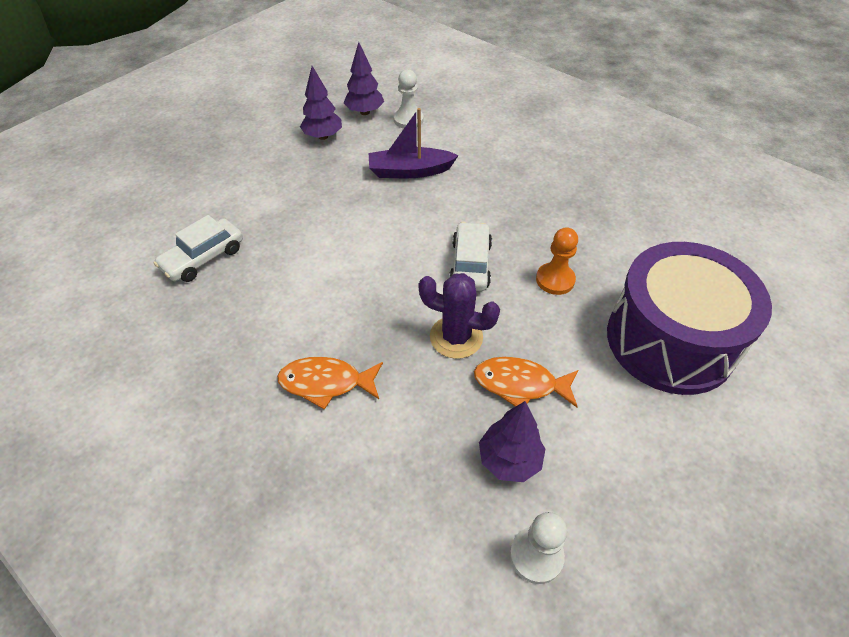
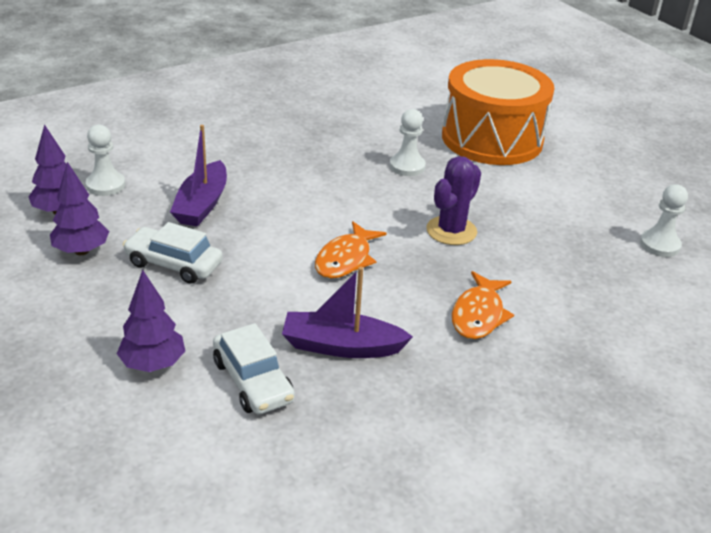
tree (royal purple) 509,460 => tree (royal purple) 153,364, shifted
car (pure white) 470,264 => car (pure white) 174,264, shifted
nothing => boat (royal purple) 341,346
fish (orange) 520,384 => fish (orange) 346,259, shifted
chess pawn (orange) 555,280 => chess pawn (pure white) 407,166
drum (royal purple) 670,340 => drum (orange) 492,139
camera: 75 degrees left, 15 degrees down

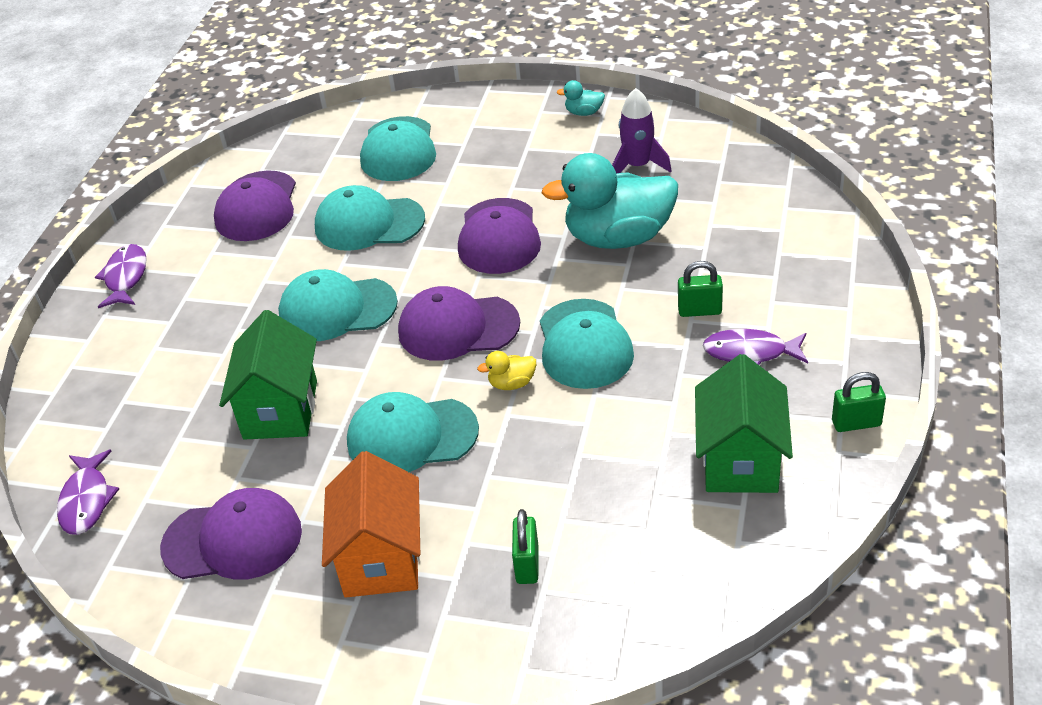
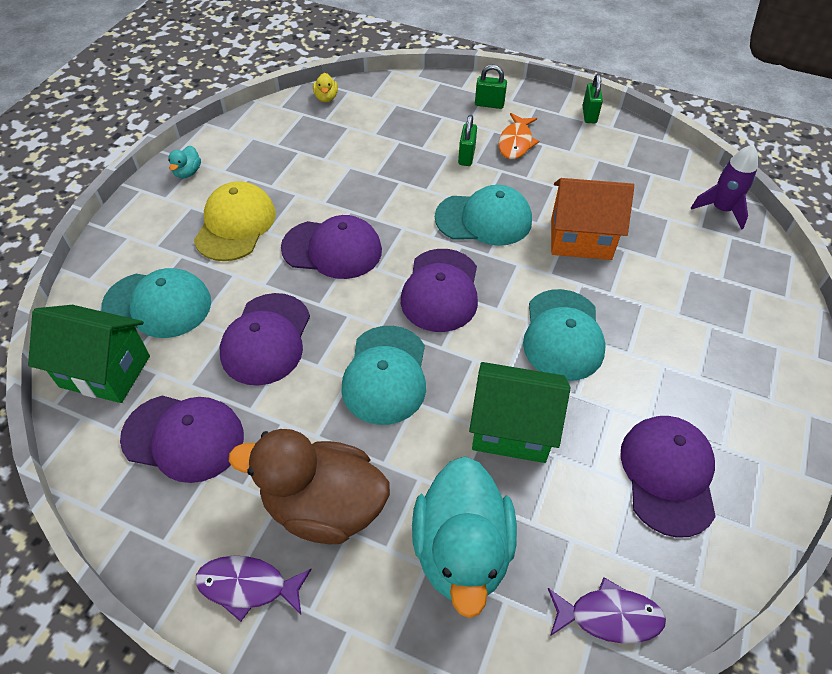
house (leaf-green) 740,461 => house (leaf-green) 105,371, shifted
nothing => peaked cap (golden) 235,225
peaked cap (turquoise) 369,223 => peaked cap (royal purple) 266,339
nothing => toy duck (brown) 323,506
toy duck (golden) 512,383 => toy duck (golden) 326,98, shifted
toy duck (turquoise) 618,238 => toy duck (turquoise) 461,550, shifted
lock (leaf-green) 527,564 => lock (leaf-green) 489,104, shifted
fish (royal purple) 750,353 => fish (orange) 516,143
house (orange) 381,559 => house (orange) 580,239, shifted
spaceship (royal purple) 638,166 => spaceship (royal purple) 721,209, shifted
camera: 85 degrees left, 10 degrees up

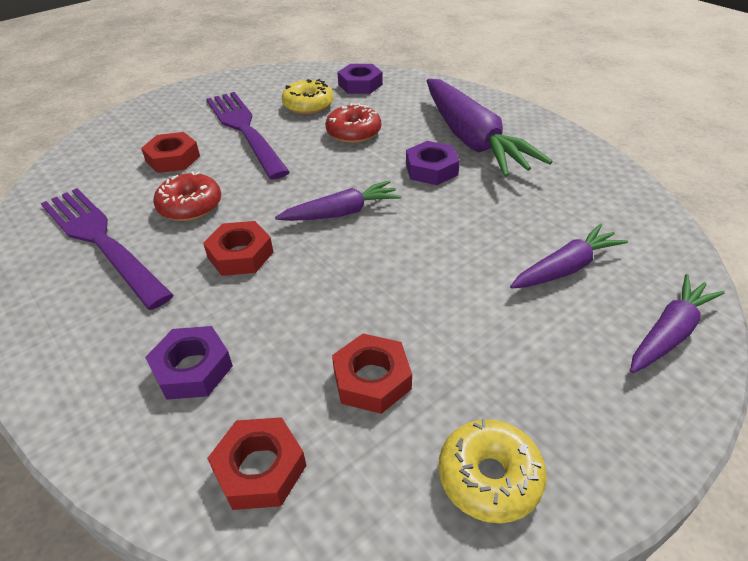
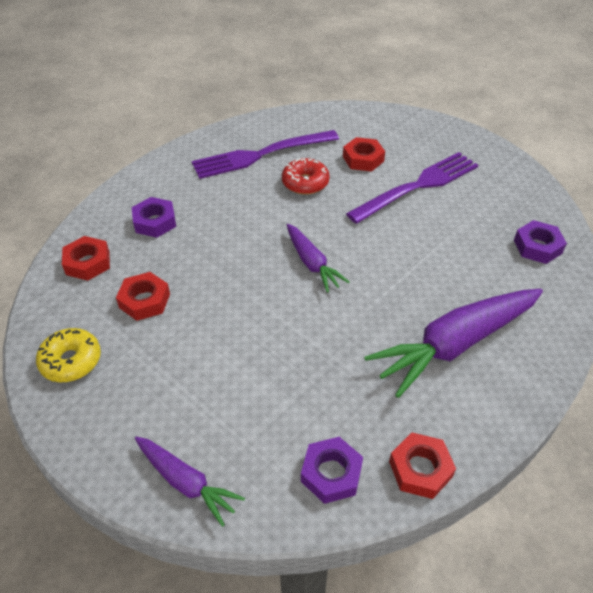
fork (royal purple) 101,241 => fork (royal purple) 261,155, 150 degrees counterclockwise
hex nut (royal purple) 431,169 => hex nut (royal purple) 331,473, shifted
hex nut (red) 240,255 => hex nut (red) 420,469, shifted
donut (golden) 308,105 => nothing
donut (red) 353,132 => nothing
toy carrot (royal purple) 566,268 => nothing
camera: 80 degrees right, 5 degrees up

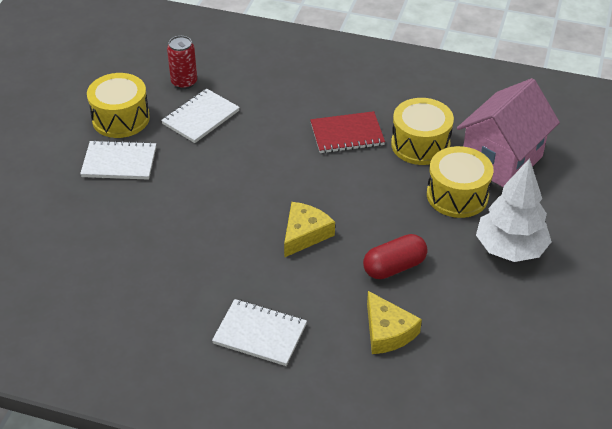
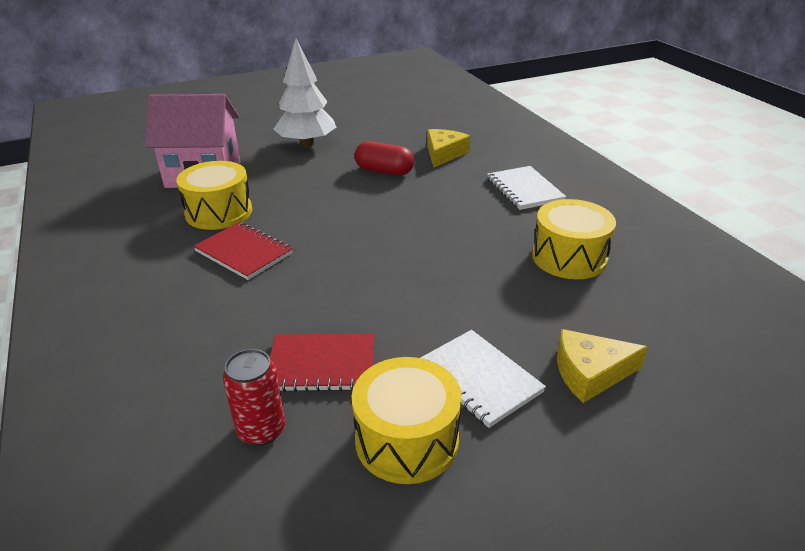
notebook (pure white) 200,117 => notebook (red) 322,365
drum (golden) 457,195 => drum (golden) 569,257, shifted
cheese wedge (golden) 305,234 => cheese wedge (golden) 590,373, shifted
camera: 130 degrees left, 10 degrees down

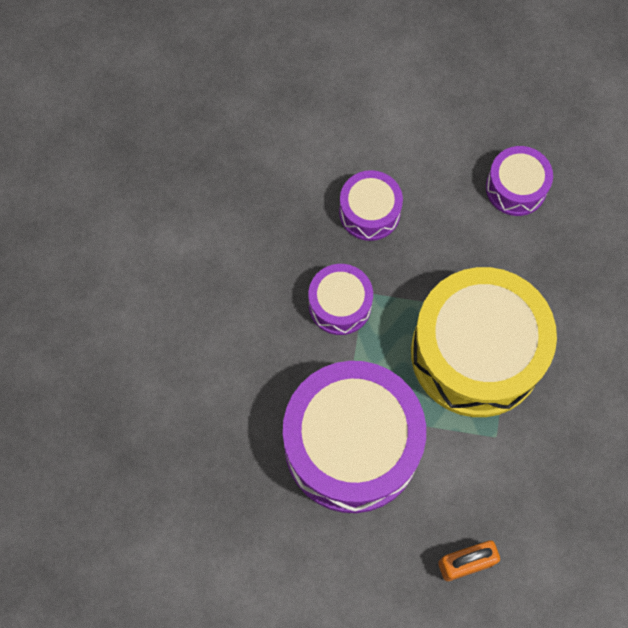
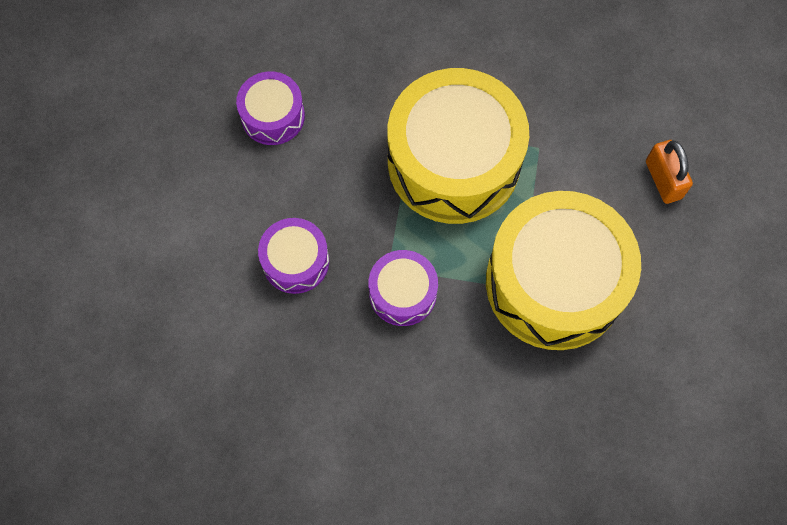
drum (royal purple) 352,445 => drum (golden) 554,282
camera: 90 degrees left, 0 degrees up

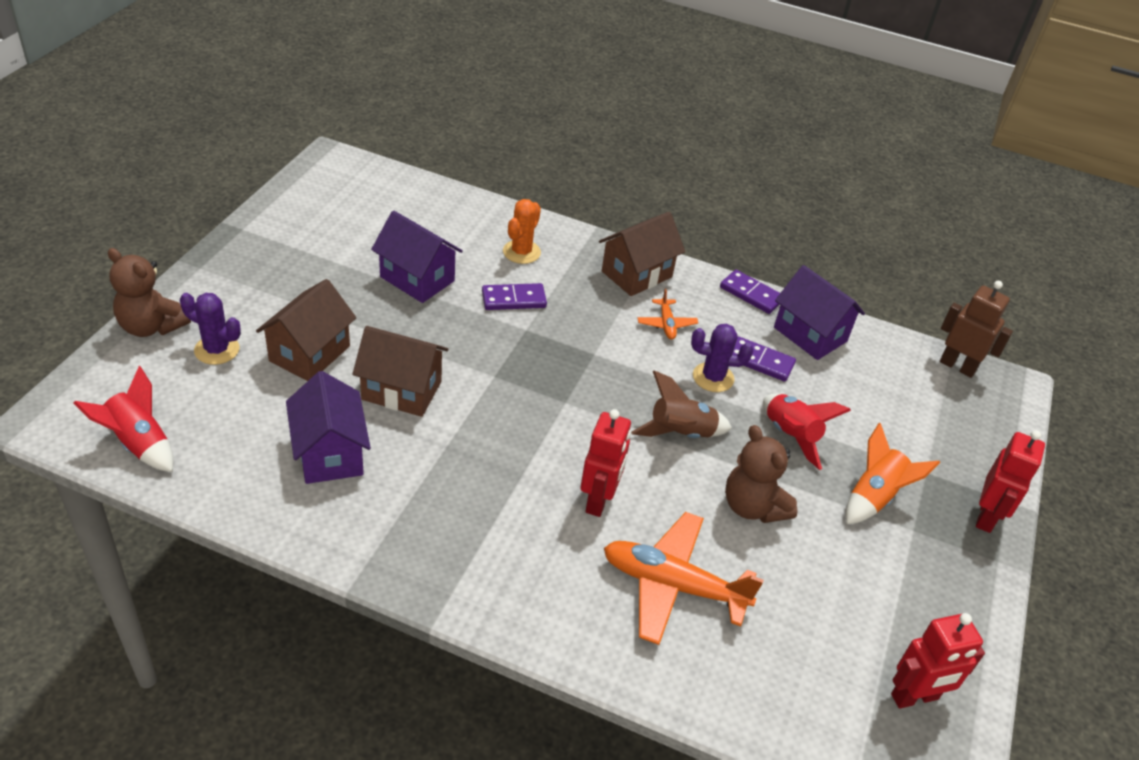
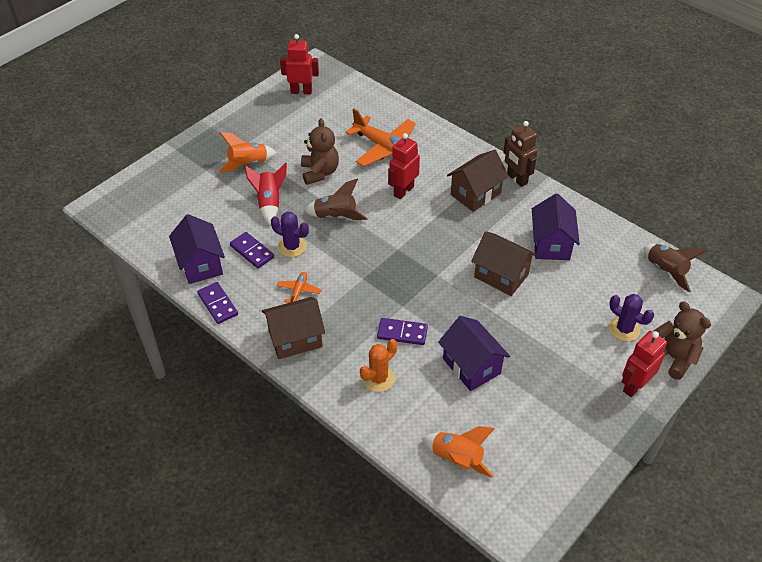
nothing => spaceship (orange) 457,459
house (brown) 309,353 => house (brown) 475,194, shifted
robot (brown) 957,366 => robot (brown) 516,179, shifted
robot (red) 986,517 => robot (red) 634,386, shifted
spaceship (red) 139,443 => spaceship (brown) 665,271
camera: 155 degrees left, 5 degrees up

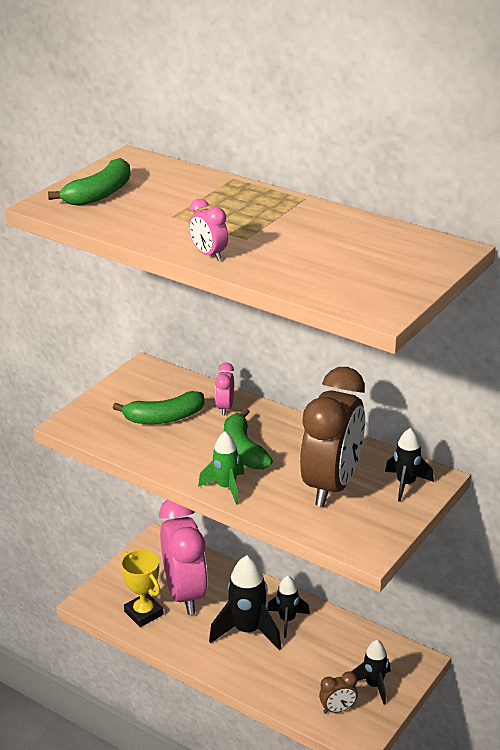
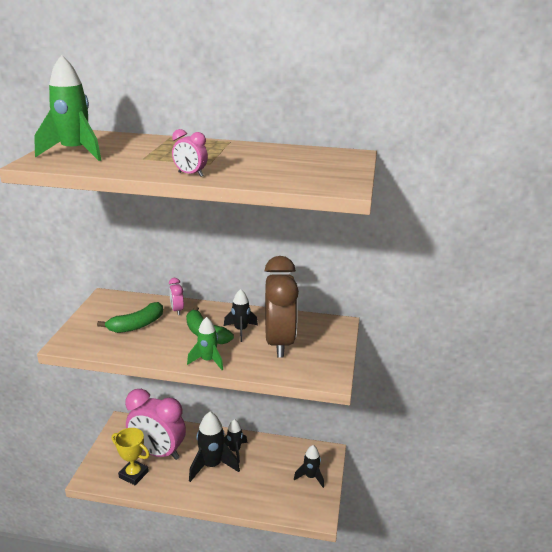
toy banana (leaf-green) 100,194 => spaceship (leaf-green) 75,153
alarm clock (pink) 185,594 => alarm clock (pink) 158,452, 150 degrees clockwise
spaceship (black) 406,484 => spaceship (black) 240,330, shifted
alarm clock (brown) 338,709 => nothing
camera: 25 degrees left, 5 degrees down

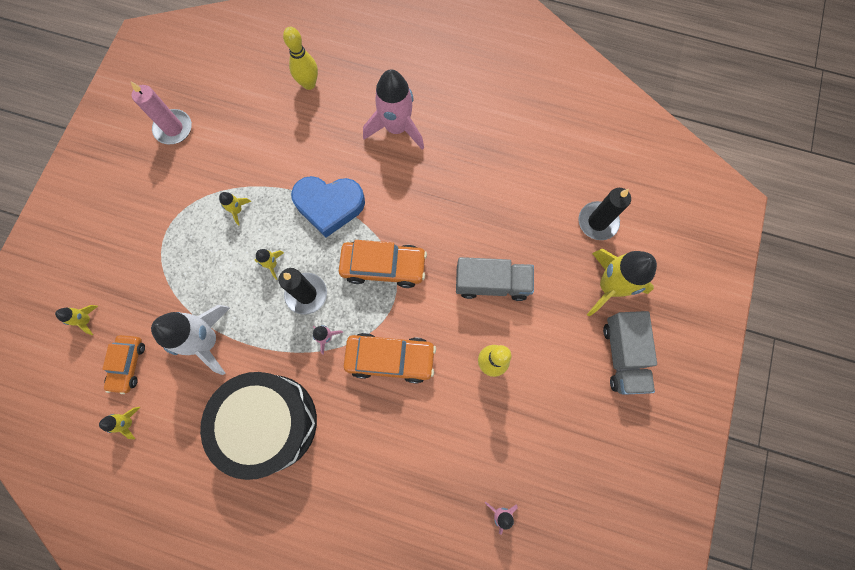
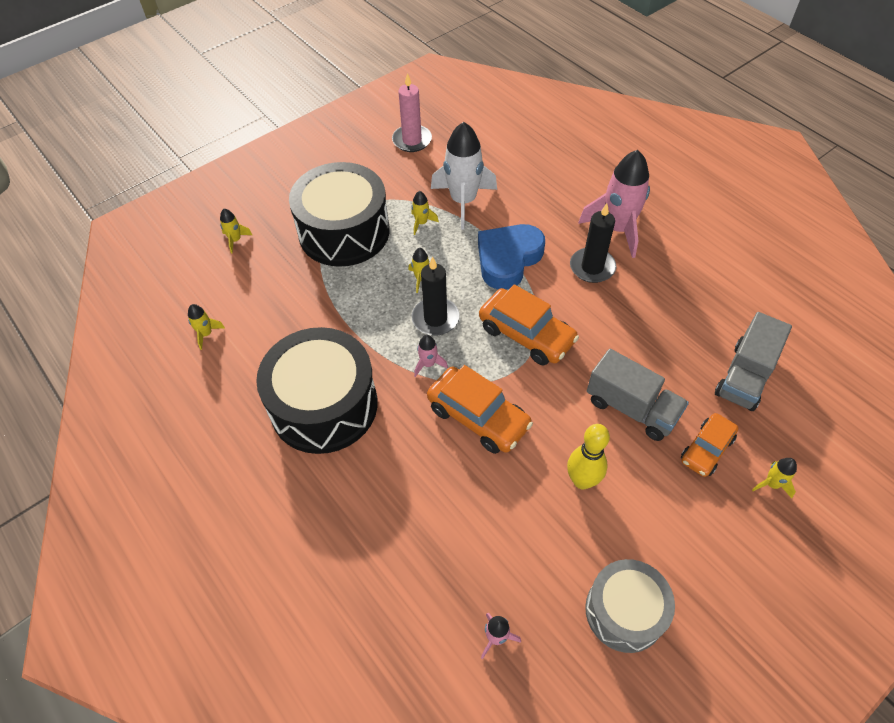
nothing => drum (black) 344,232
spaceship (pure white) 207,340 => spaceship (pure white) 463,201, shifted
heart shape (cobalt) 329,206 => heart shape (cobalt) 508,259, 90 degrees clockwise
candle (black) 597,222 => candle (black) 592,267, shifted
nothing => drum (gray) 624,611
car (orange) 128,364 => car (orange) 706,449, shifted
toy truck (gray) 622,355 => toy truck (gray) 744,376, shifted
spaceship (golden) 609,286 => spaceship (golden) 772,484, x0.44
skittle (golden) 309,84 => nothing
camera: 35 degrees right, 20 degrees down

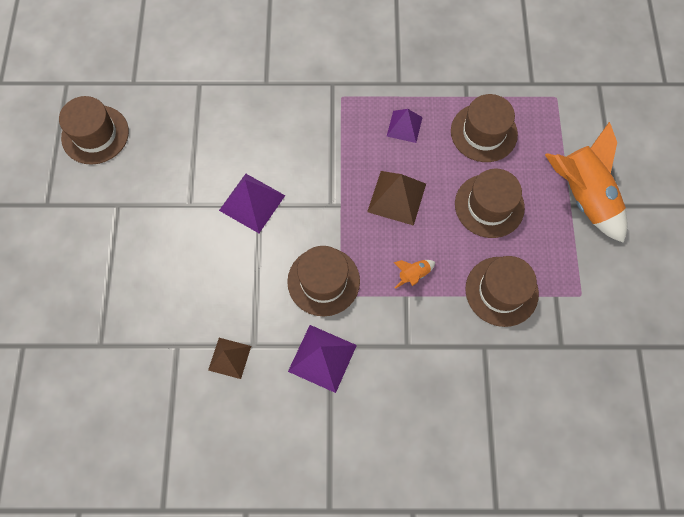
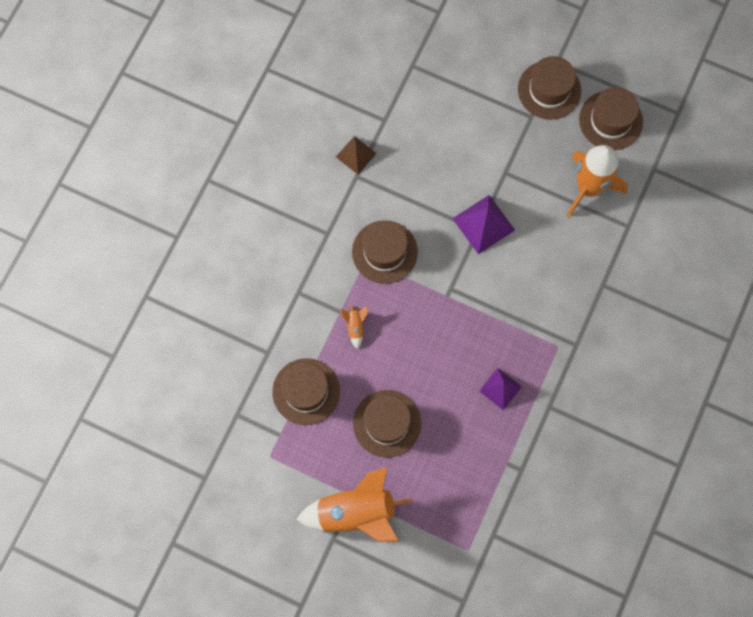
top hat (brown) 483,132 => top hat (brown) 549,90, shifted
nothing => spaceship (orange) 588,188
pyramid shape (royal purple) 322,358 => nothing
pyramid shape (brown) 397,197 => nothing
camera: 115 degrees right, 5 degrees up

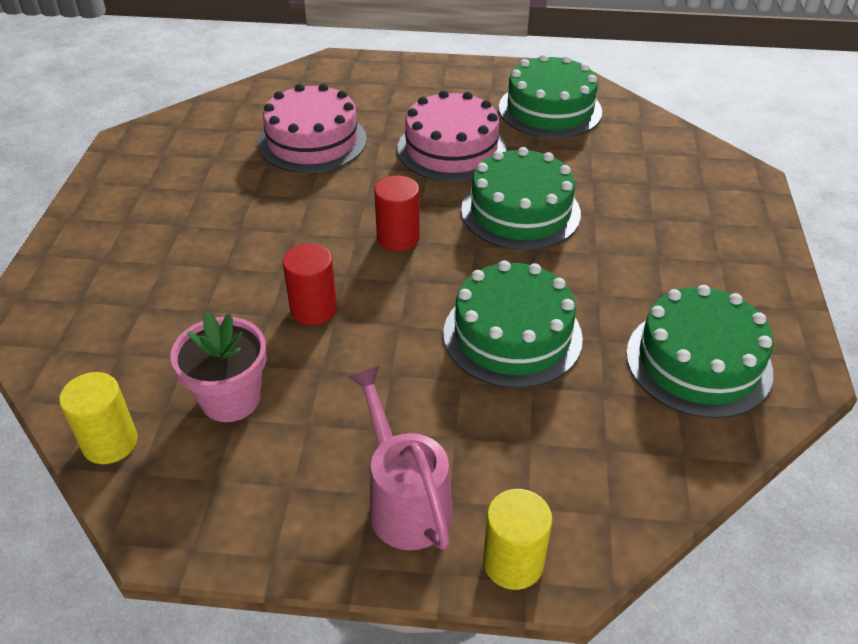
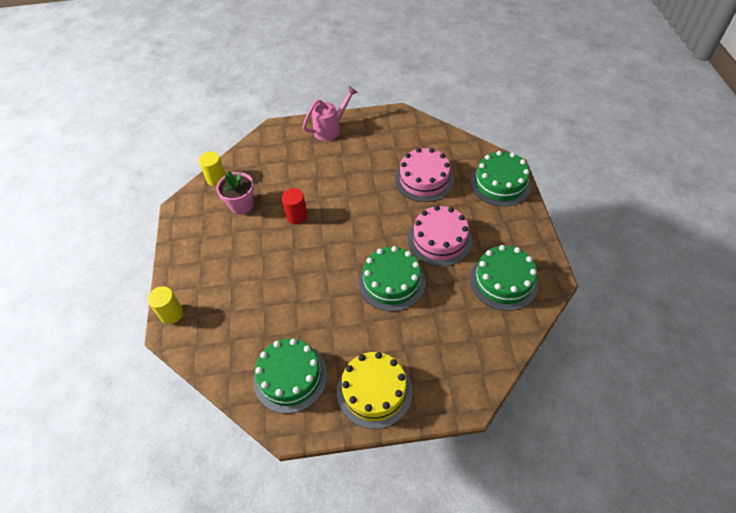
watering pot (pink) 405,502 => watering pot (pink) 330,129, shifted
nothing => layer cake (golden) 374,391
layer cake (leaf-green) 512,335 => layer cake (leaf-green) 500,183, shifted
solid cylinder (red) 398,238 => nothing
camera: 80 degrees right, 10 degrees up

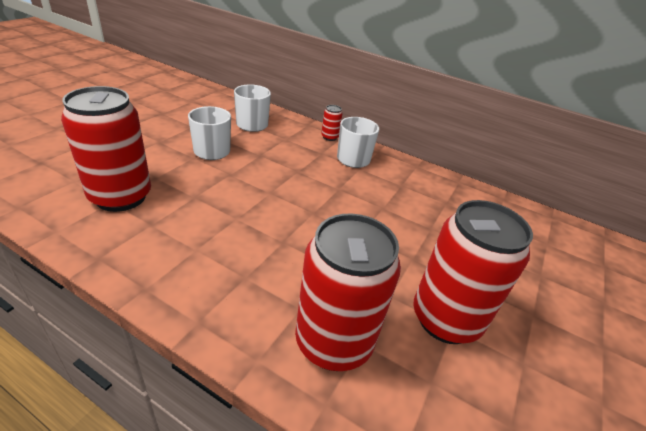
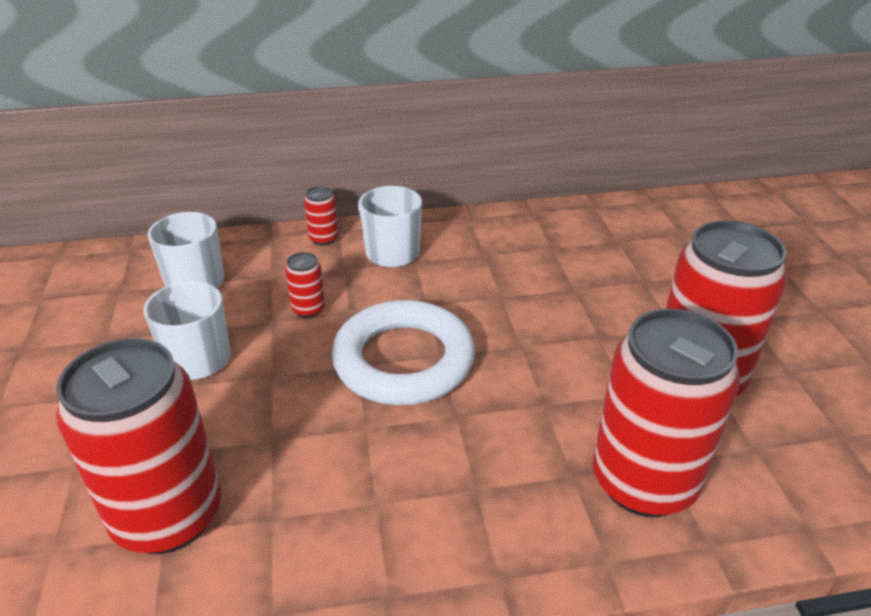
nothing => soda can (red) 308,309
nothing => ring (pure white) 403,360
camera: 35 degrees left, 0 degrees up

